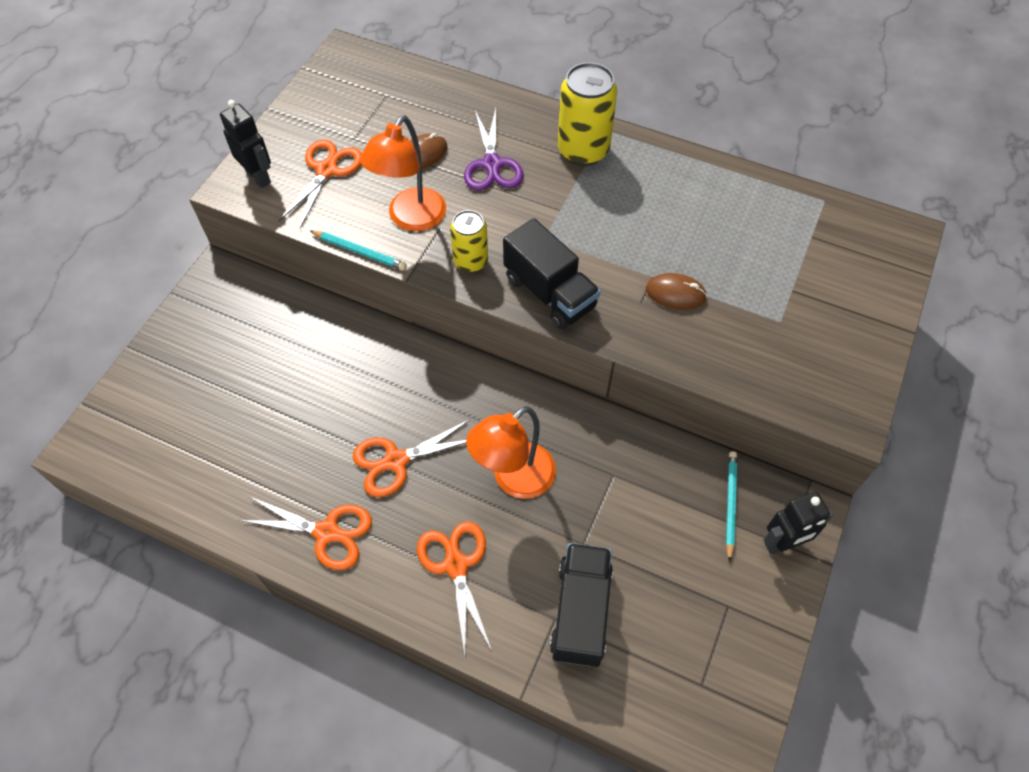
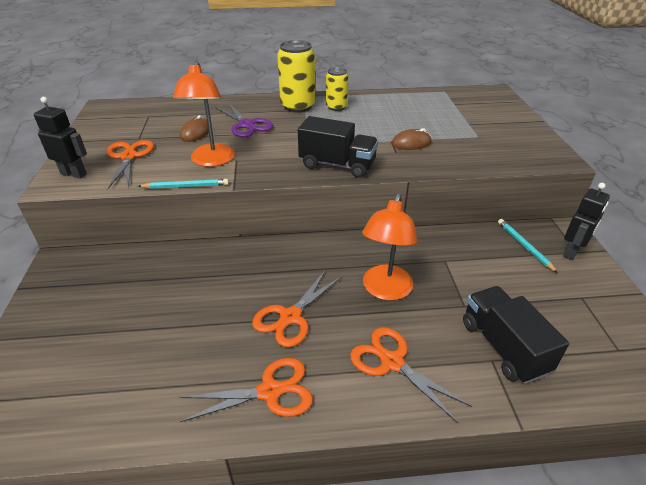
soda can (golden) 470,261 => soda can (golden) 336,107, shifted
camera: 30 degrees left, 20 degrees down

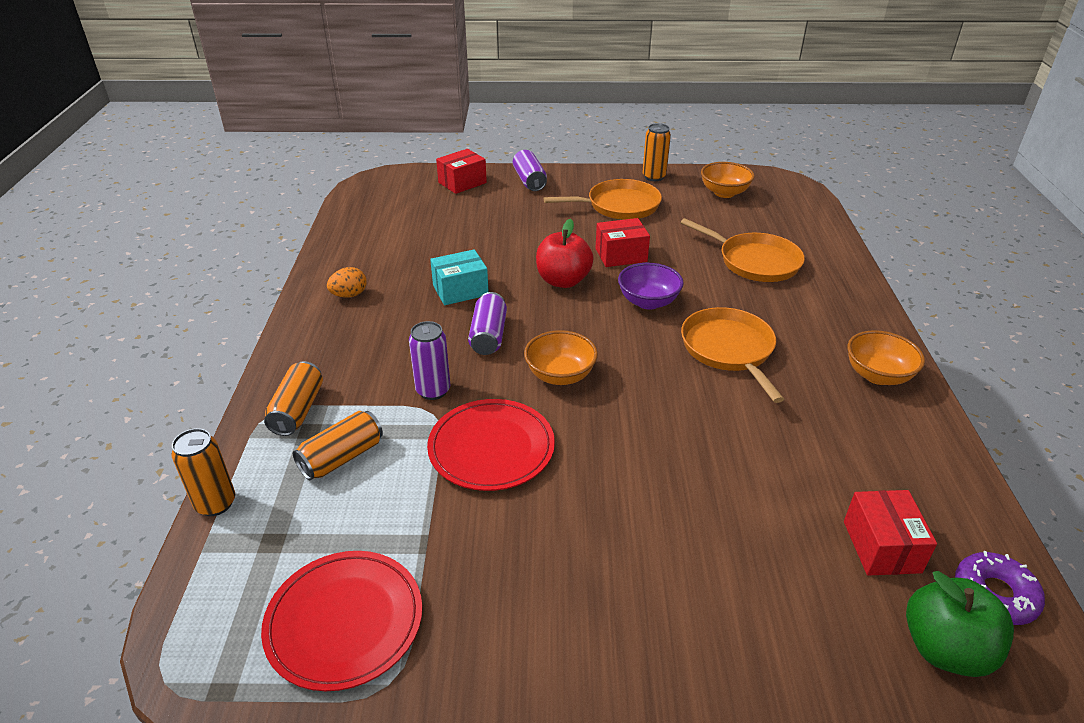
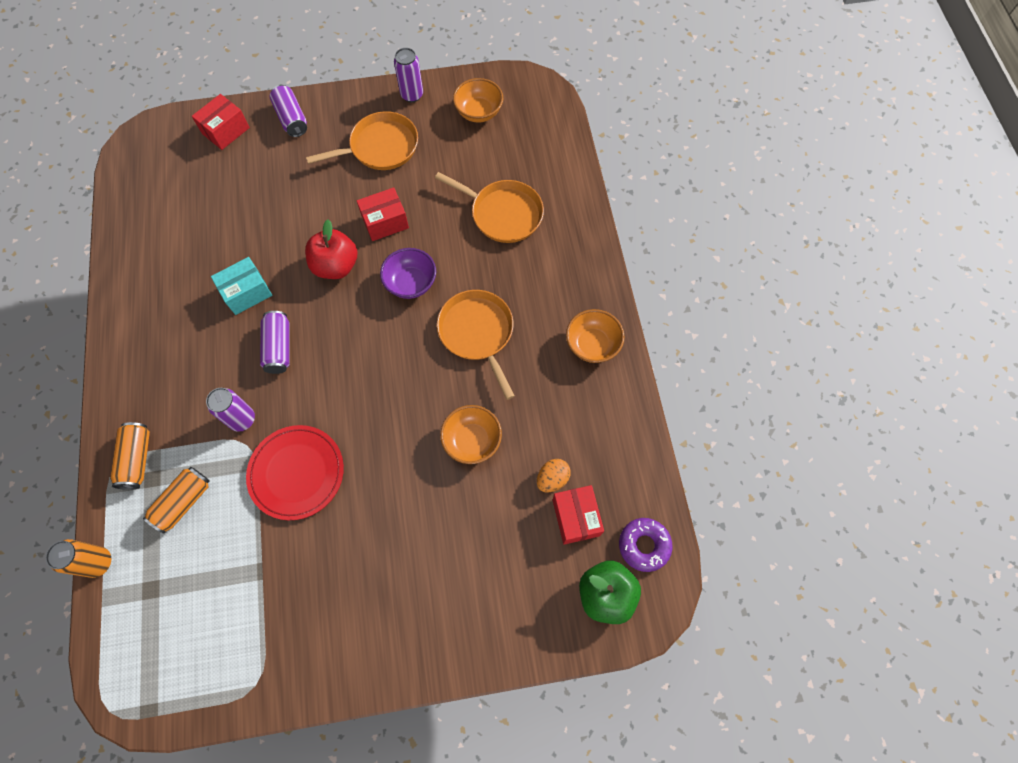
soda can (orange) 654,177 => soda can (royal purple) 412,95
deep dish (orange) 560,375 => deep dish (orange) 472,440, shifted
toy egg (orange) 349,295 => toy egg (orange) 552,479, shifted
plate (red) 344,621 => nothing
camera: 10 degrees left, 30 degrees up

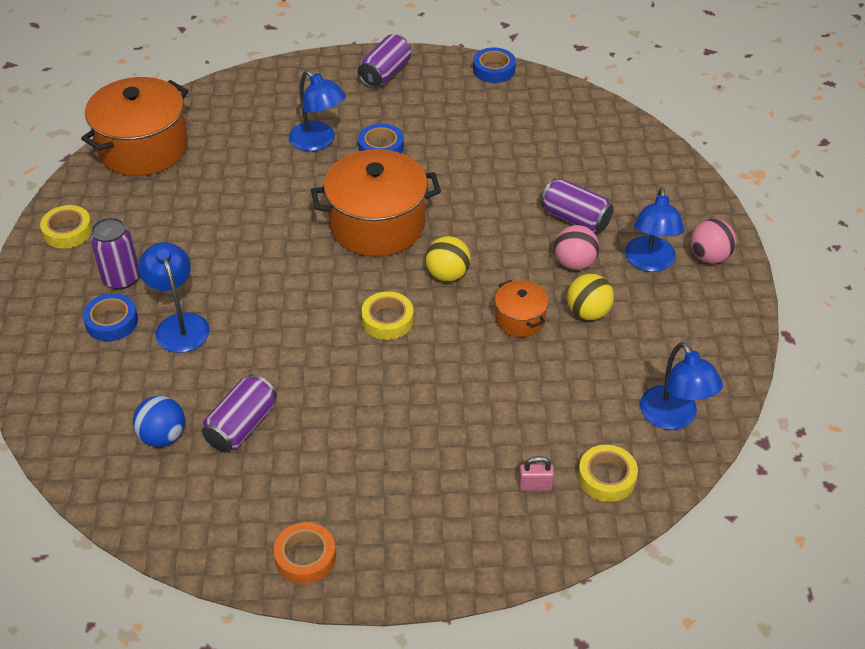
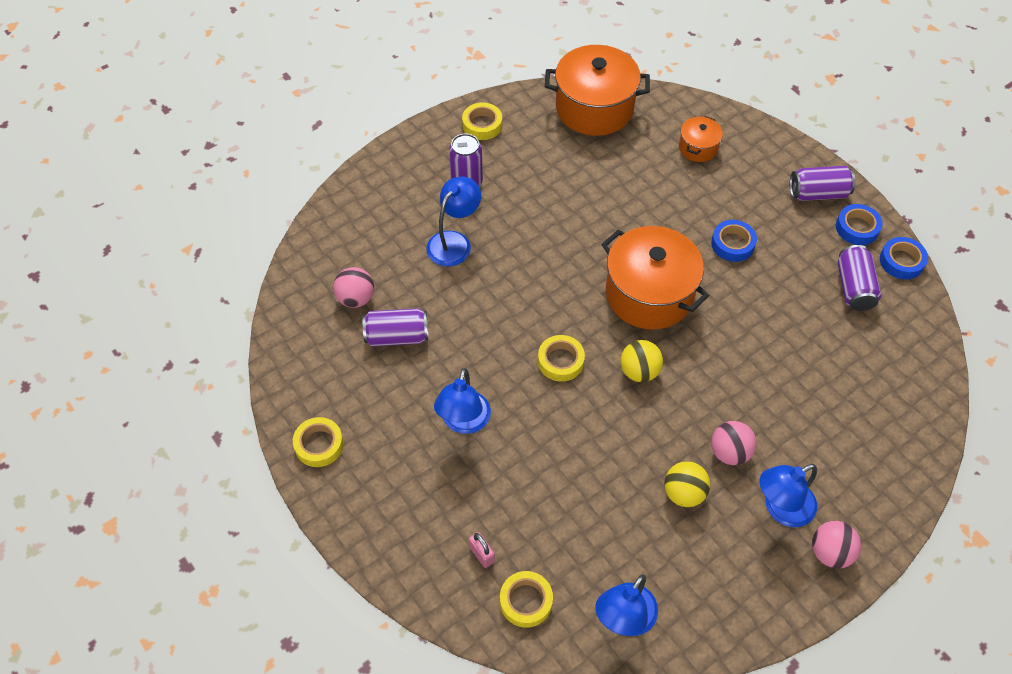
roll of tape (orange) 305,557 => roll of tape (golden) 319,445
sphere (cobalt) 163,436 => sphere (pink) 356,298
desk lamp (cobalt) 318,142 => desk lamp (cobalt) 463,422, shifted
stockpot (orange) 520,319 => stockpot (orange) 698,148, shifted
roll of tape (cobalt) 112,322 => roll of tape (cobalt) 857,228, shifted
soda can (royal purple) 575,219 => soda can (royal purple) 854,287, shifted
camera: 55 degrees right, 10 degrees up

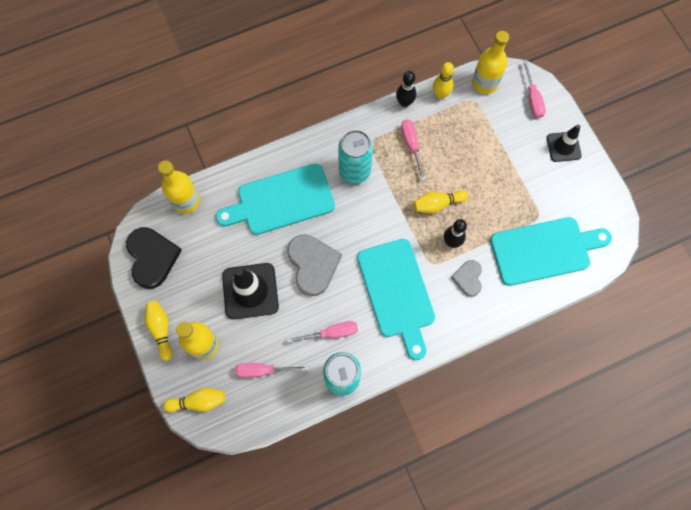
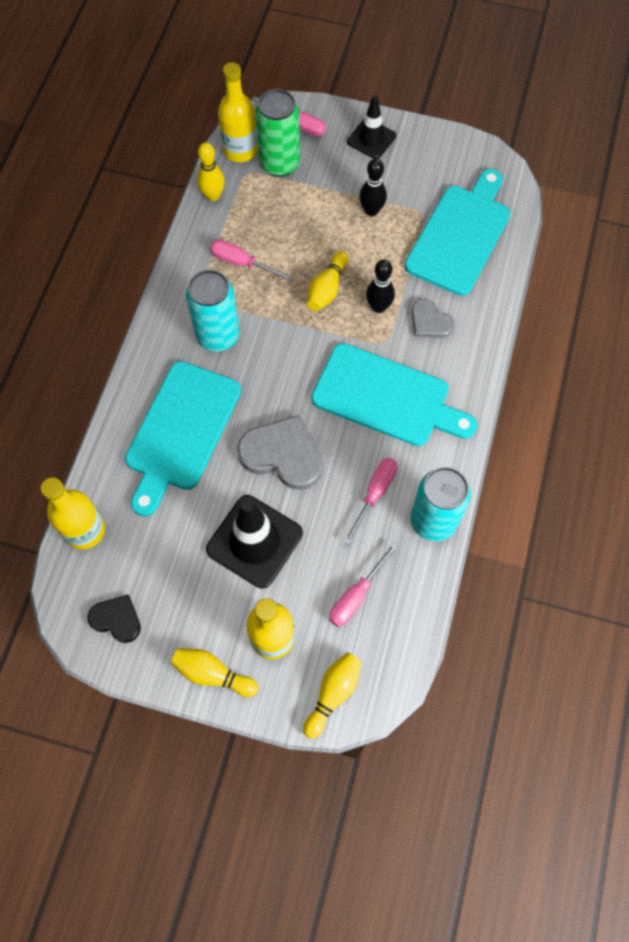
heart shape (black) 152,257 => heart shape (black) 116,619, x0.58
nothing => soda can (leaf-green) 280,163
skittle (black) 404,103 => skittle (black) 371,211, shifted
camera: 50 degrees left, 5 degrees down

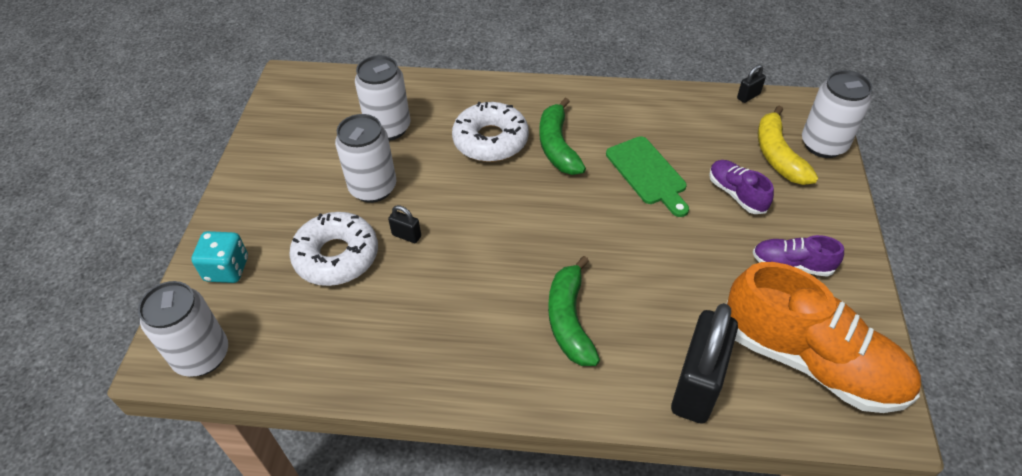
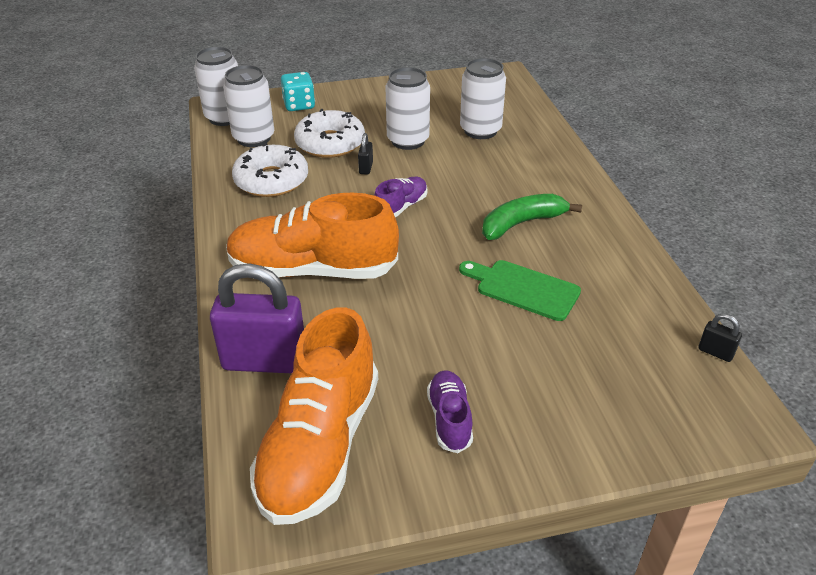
lock (black) 697,386 => lock (royal purple) 264,361
soda can (pure white) 823,145 => soda can (pure white) 254,138, shifted
toy banana (leaf-green) 569,320 => shoe (orange) 312,270
donut (pure white) 490,140 => donut (pure white) 271,180, shifted
shoe (royal purple) 736,194 => shoe (royal purple) 401,207, shifted
chopping board (leaf-green) 648,173 => chopping board (leaf-green) 523,289, 75 degrees clockwise
toy banana (golden) 778,155 => nothing
camera: 70 degrees right, 10 degrees down

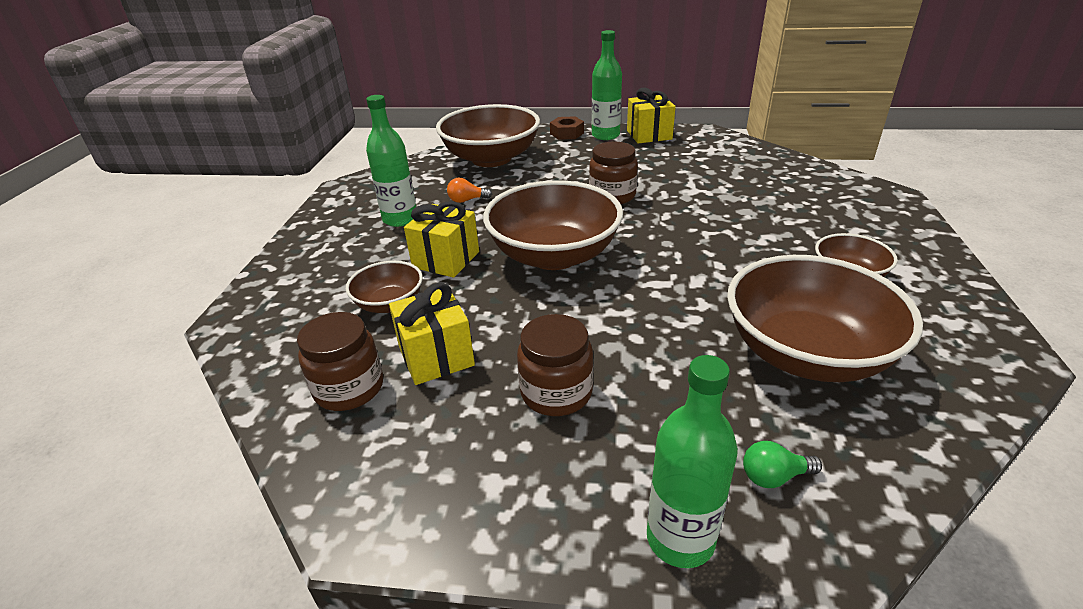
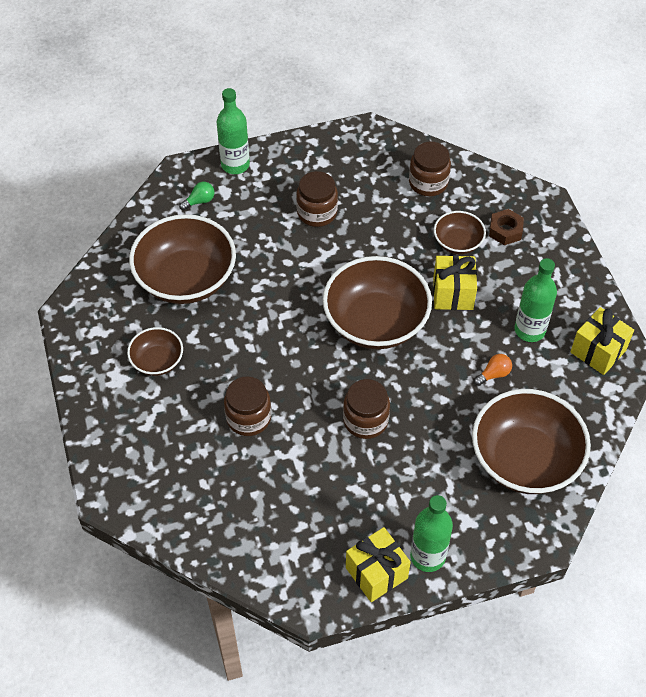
nothing => preserve jar (brown) 248,418
hex nut (brown) 567,133 => hex nut (brown) 505,231, shifted
wrapped gift (golden) 436,356 => wrapped gift (golden) 598,351, shifted
camera: 155 degrees right, 20 degrees up

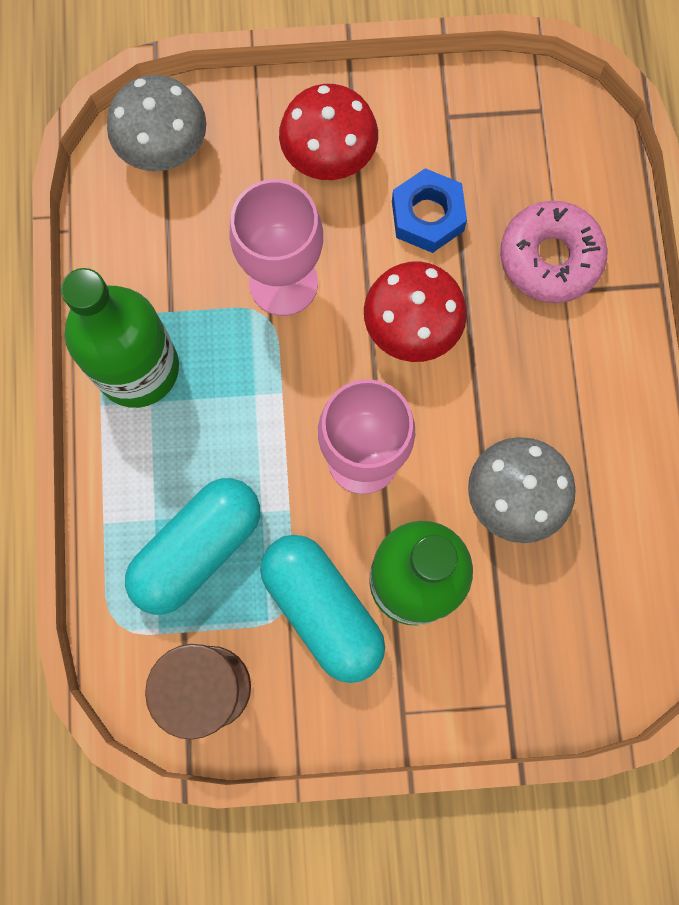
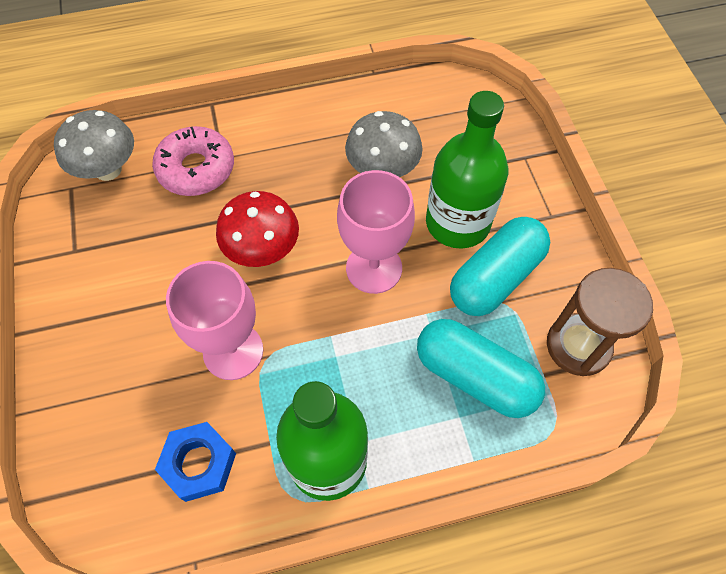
fungus (gray) 165,149 => fungus (gray) 108,169, shifted
hex nut (cobalt) 427,216 => hex nut (cobalt) 199,464, shifted
fungus (red) 329,158 => nothing
camera: 100 degrees left, 15 degrees down

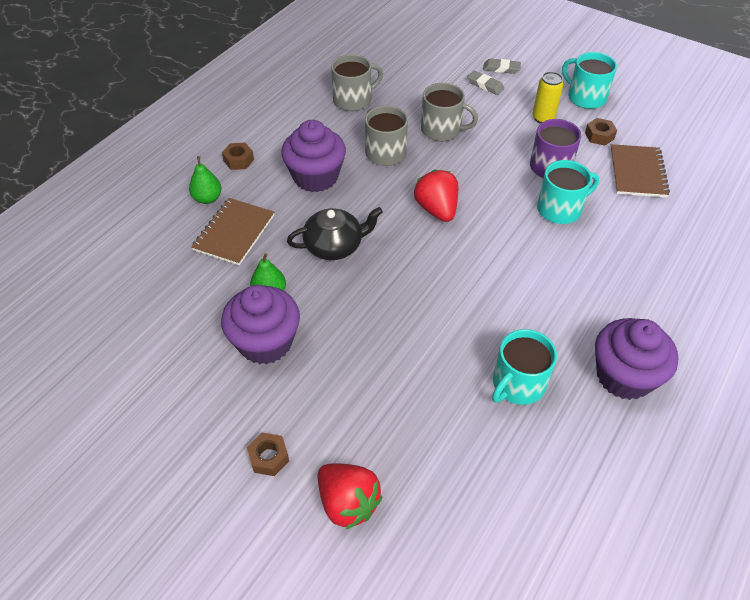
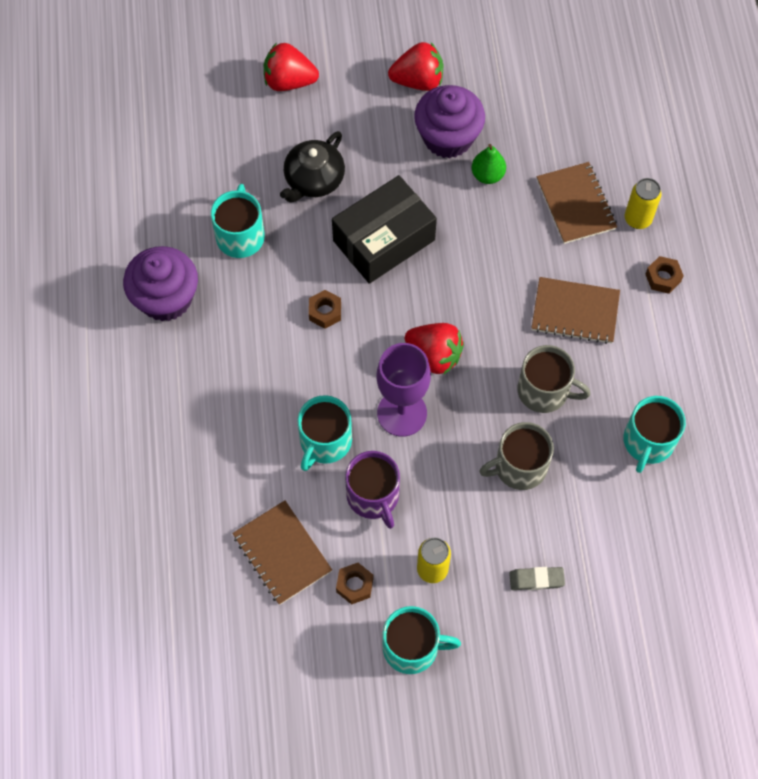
teapot (black) 334,246 => teapot (black) 313,180, shifted
hex nut (brown) 269,457 => hex nut (brown) 325,312, shifted
nothing => box (black) 384,240
nothing => chalice (royal purple) 402,413
nothing => toy strawberry (red) 418,81
muffin (royal purple) 315,177 => notebook (brown) 575,311
mug (gray) 353,100 => mug (turquoise) 648,442
pear fruit (leaf-green) 207,198 => soda can (golden) 637,219
gum eraser (gray) 501,68 => nothing
camera: 140 degrees right, 15 degrees up

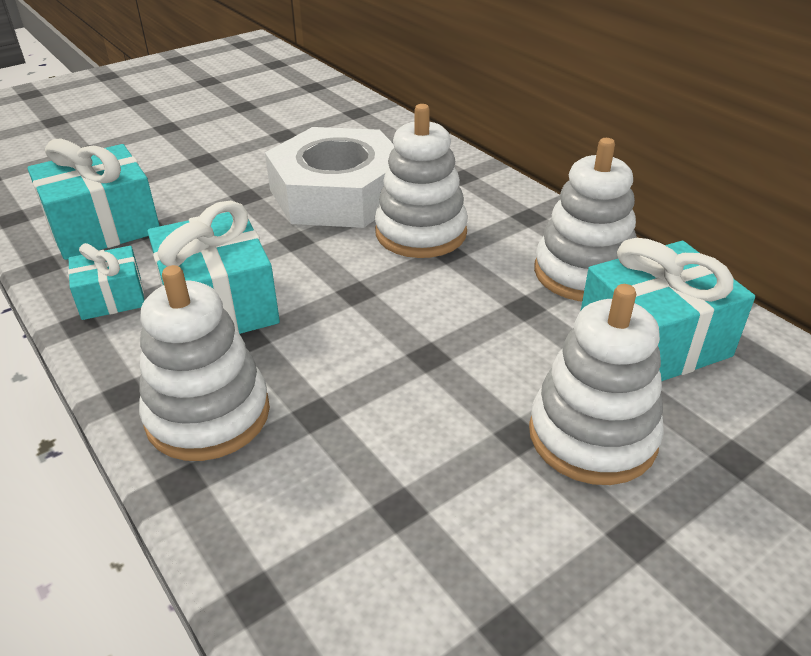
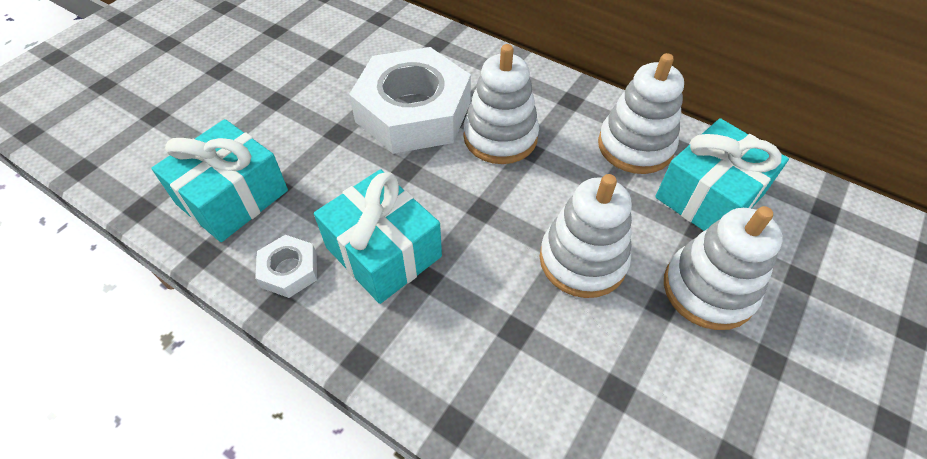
wrapped gift (turquoise) 112,298 => hex nut (pure white) 289,270
ring stacker (pure white) 208,415 => ring stacker (pure white) 582,260, shifted
camera: 20 degrees left, 15 degrees up

